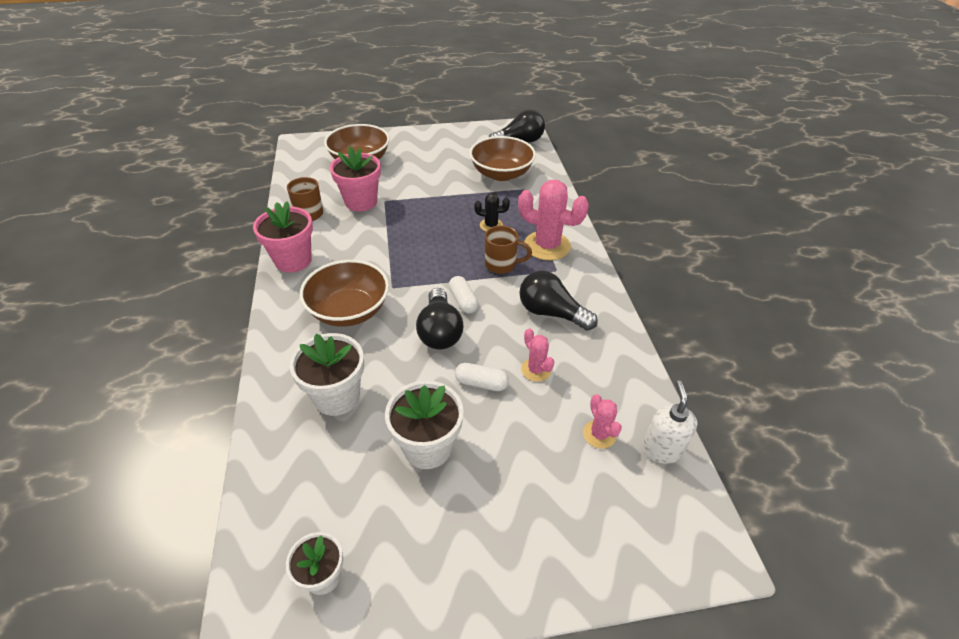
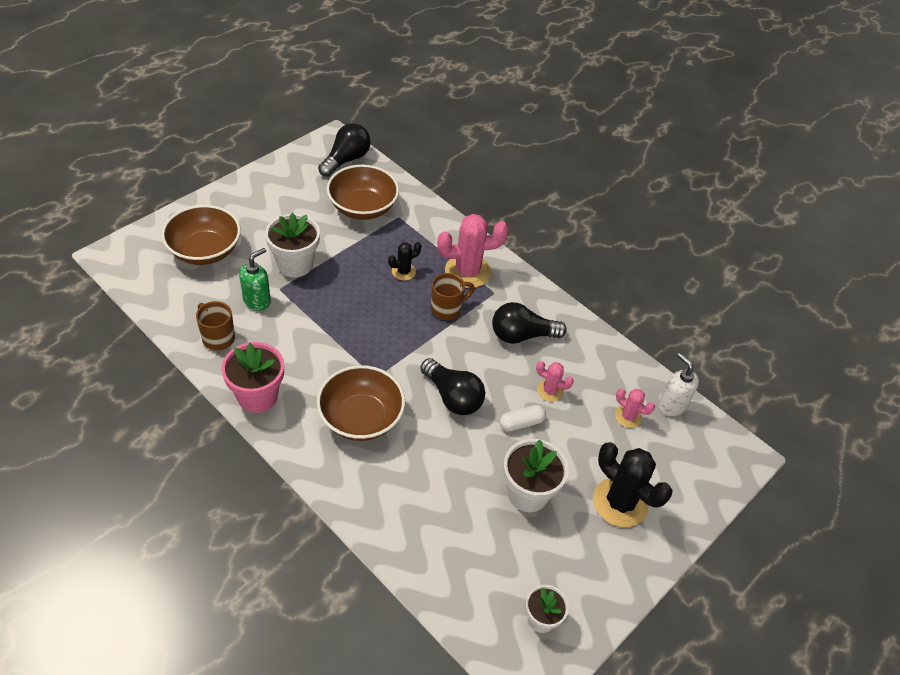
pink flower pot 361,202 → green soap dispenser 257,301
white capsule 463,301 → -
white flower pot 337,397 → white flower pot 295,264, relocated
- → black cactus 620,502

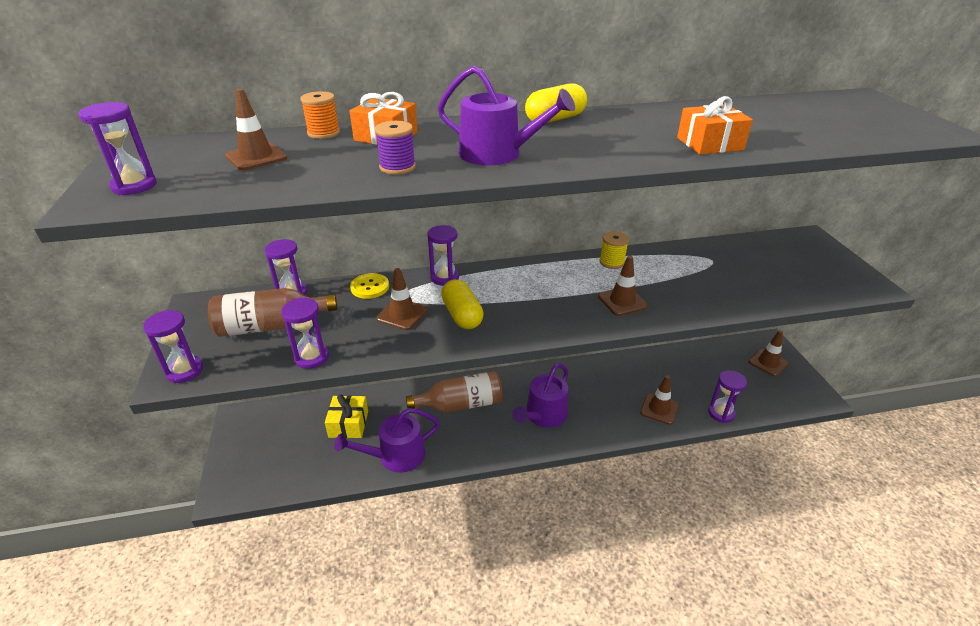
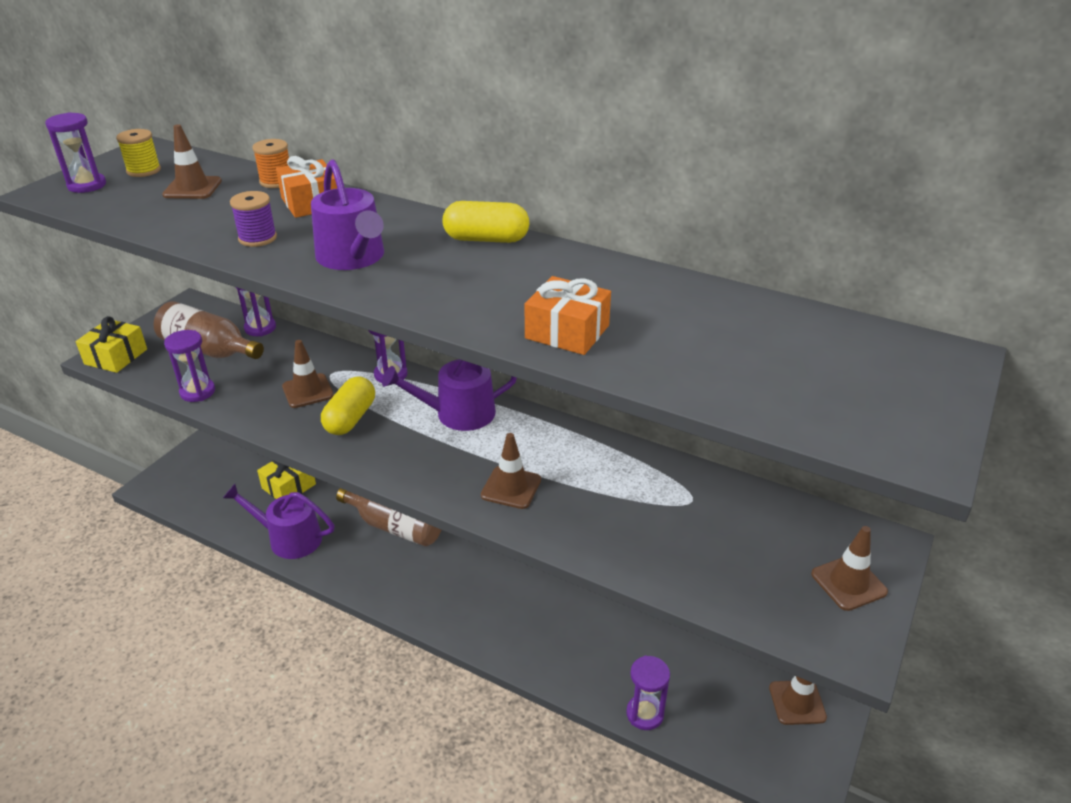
yellow spool 612,262 → yellow spool 144,170, relocated
yellow button 370,287 → -
purple hourglass 185,371 → yellow gift 116,357
purple watering can 543,415 → purple watering can 458,414, relocated
brown traffic cone 659,409 → brown traffic cone 848,583, relocated

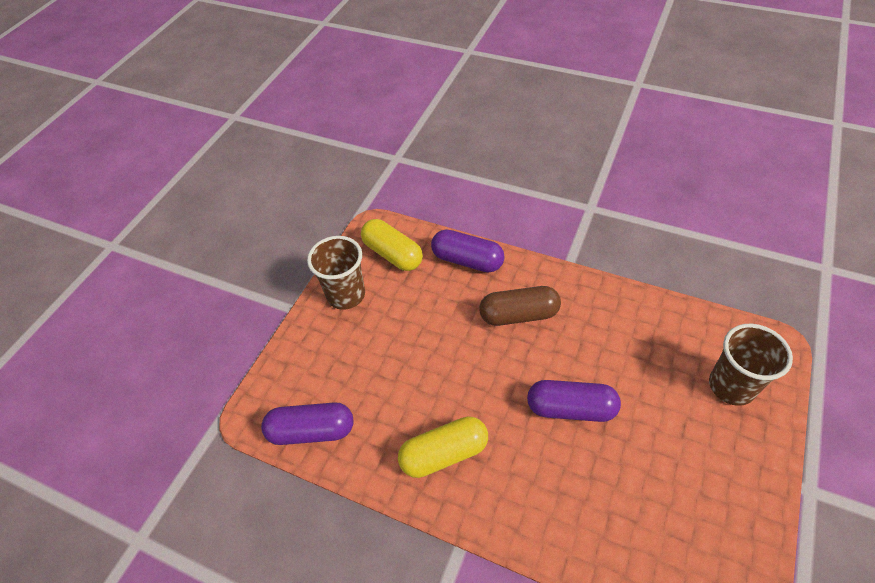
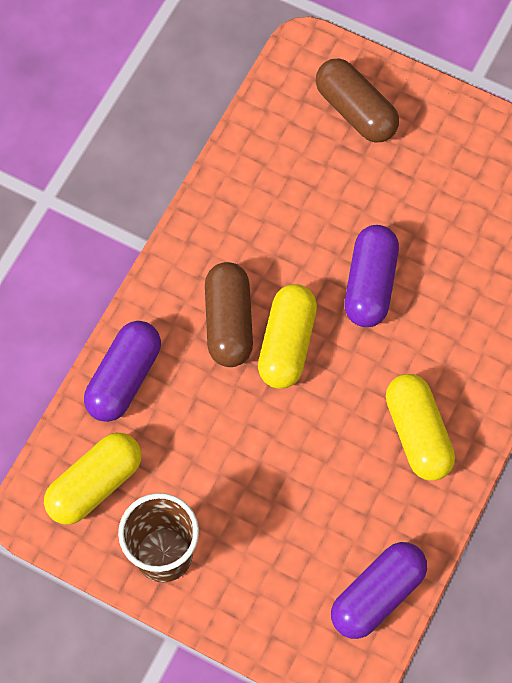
brown cup 731,386 → brown capsule 355,111
purple capsule 311,431 → purple capsule 377,595, 45 degrees clockwise
- → yellow capsule 287,344

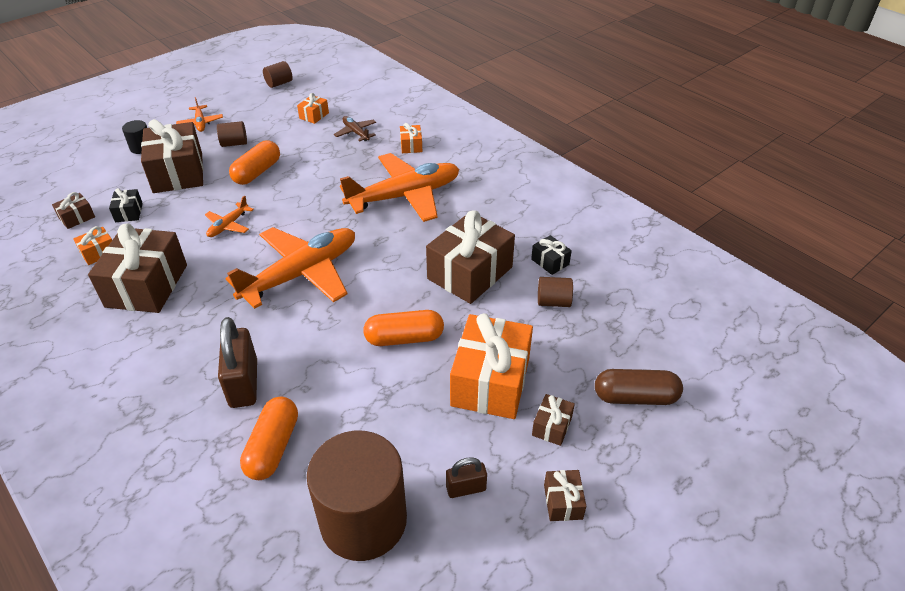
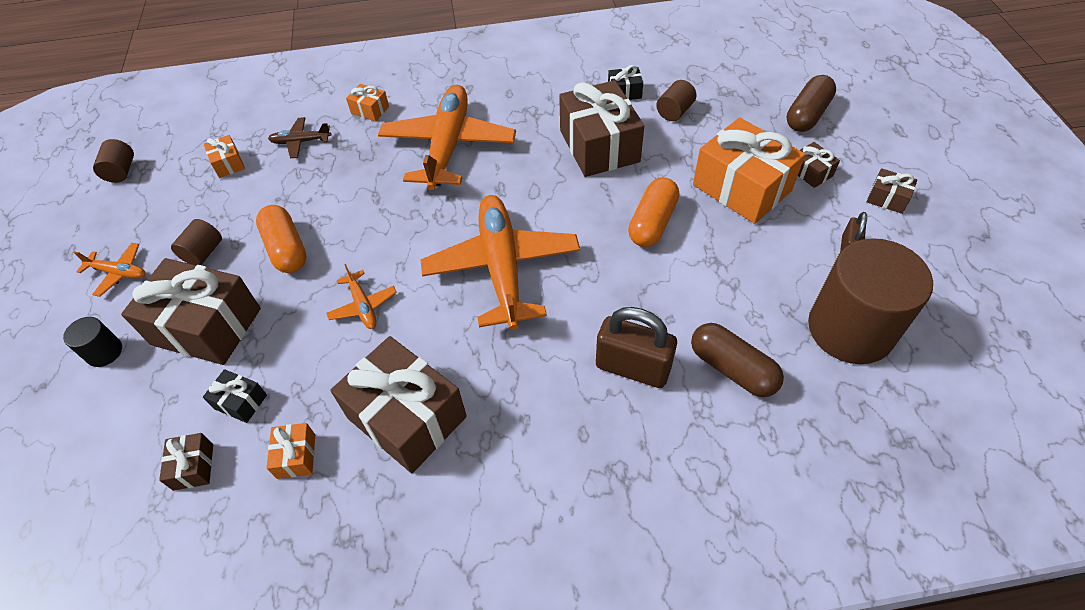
orange capsule 273,447 → brown capsule 732,369

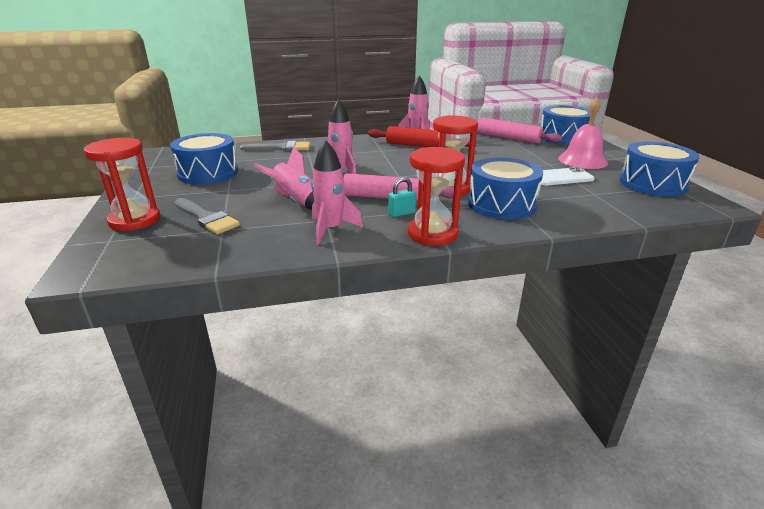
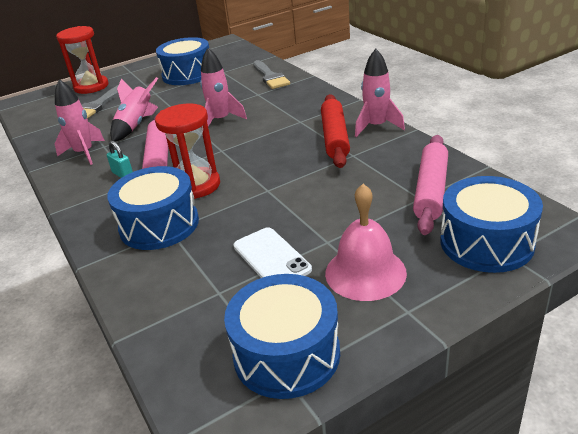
red hourglass 432,234 → -

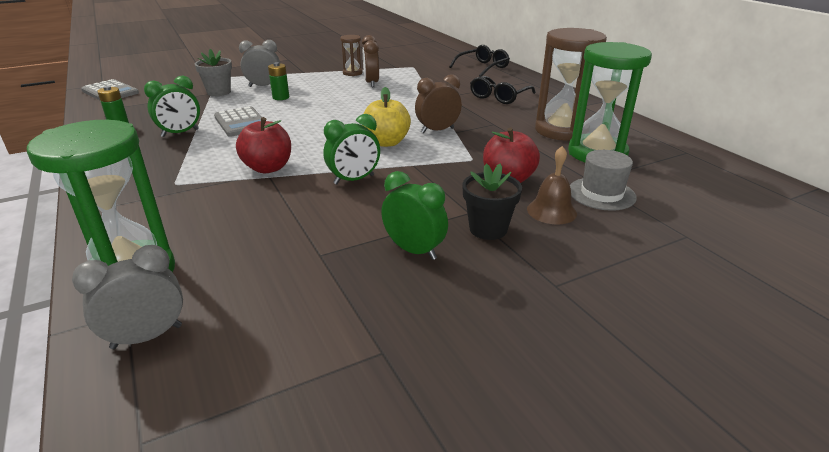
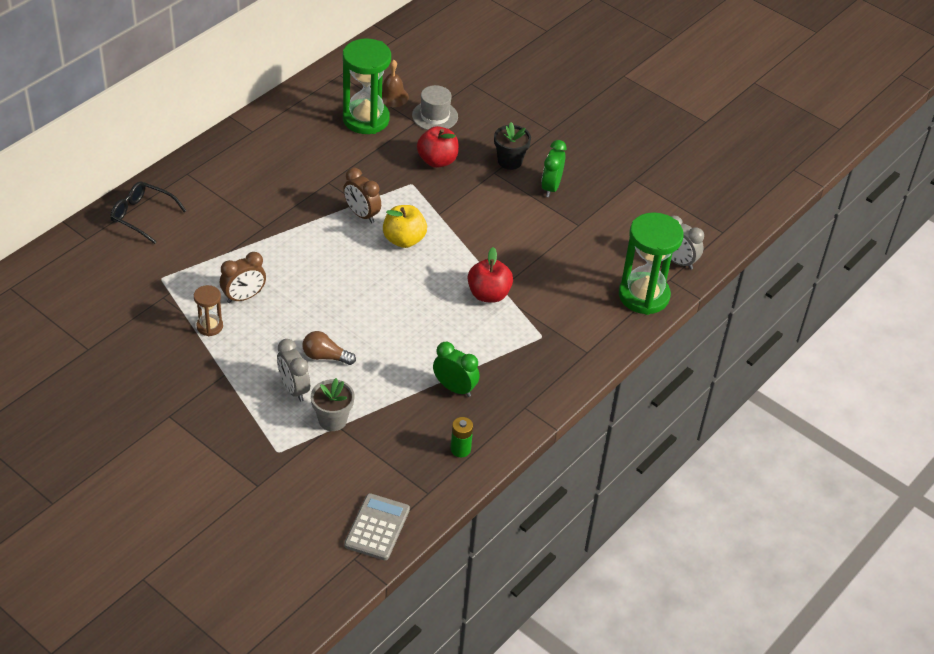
brown hourglass 561,130 → -
green battery 281,97 → brown light bulb 325,356
black glasses 499,97 → -
grey calculator 241,123 → -
green clock 354,180 → -
brown bell 551,211 → brown bell 392,96, relocated

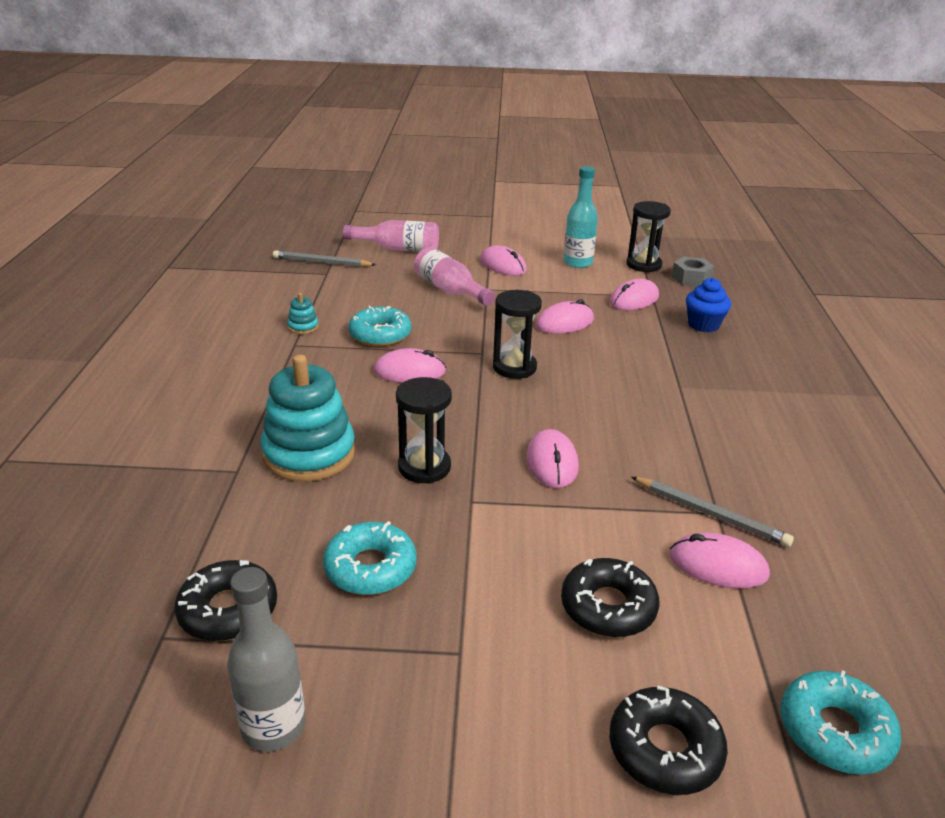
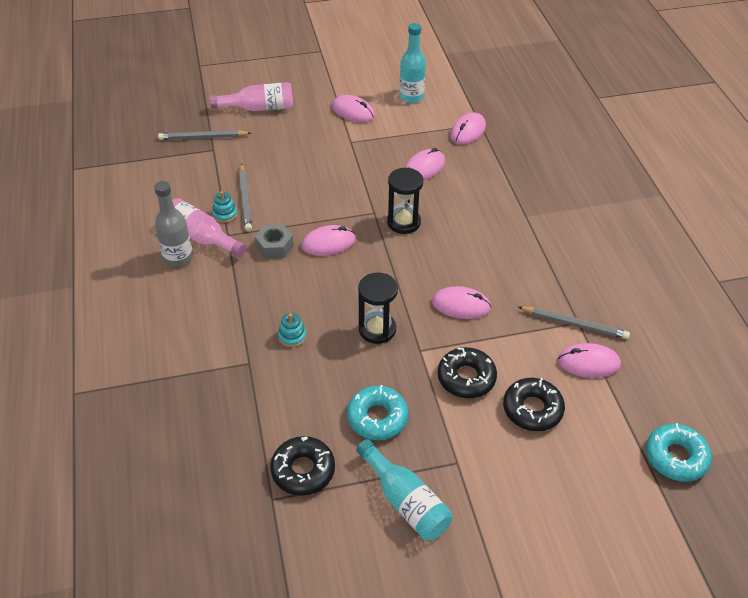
black hourglass 643,265 → -
pink bottle 450,290 → pink bottle 202,237, relocated
grey nut 691,278 → grey nut 274,246, relocated
blue cupcake 703,325 → -
turquoise donut 380,334 → -
turquoise stacking toy 309,454 → turquoise stacking toy 292,336, x0.42
pink mouse 552,462 → pink mouse 461,305, 60 degrees counterclockwise
grey bottle 273,726 → grey bottle 178,258, relocated
black donut 665,749 → black donut 466,378, relocated
- → grey pencil 245,199
- → turquoise bottle 405,501

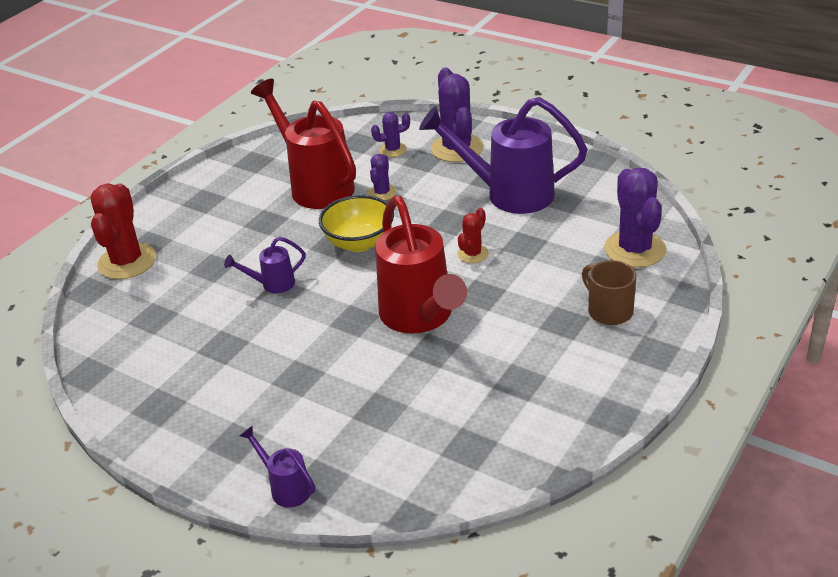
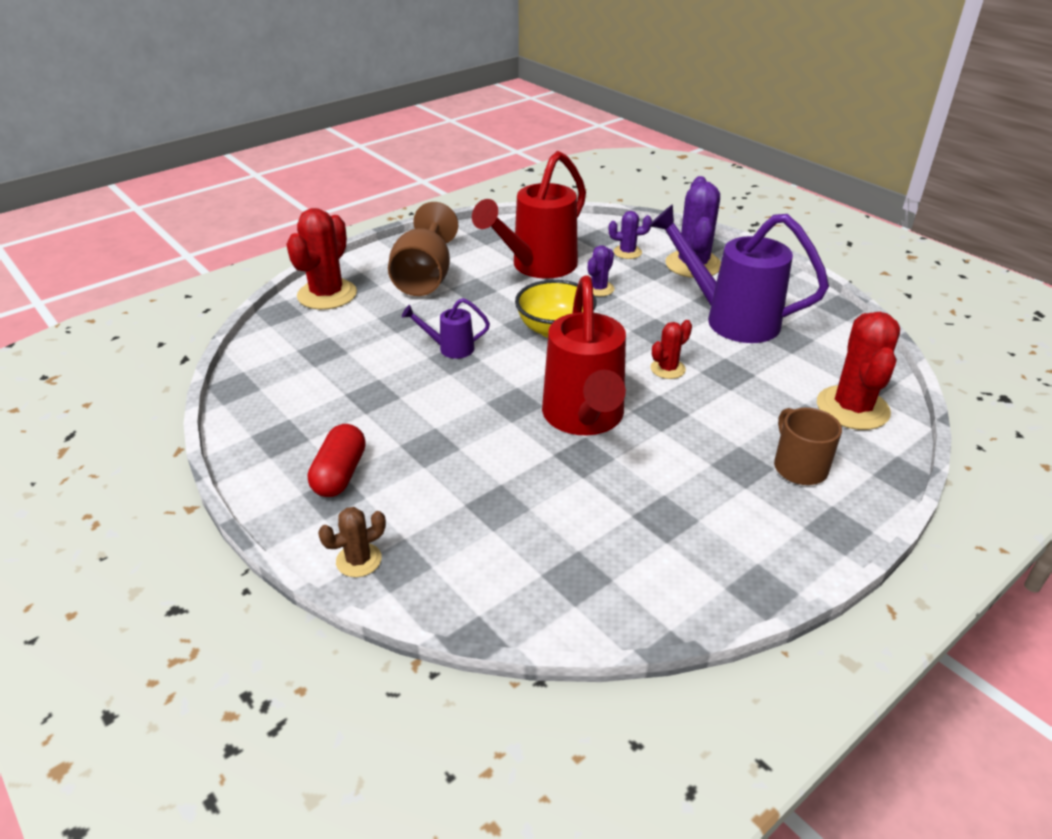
red watering can 315,185 → red watering can 537,267, 120 degrees counterclockwise
purple cactus 635,249 → red cactus 852,408
purple watering can 286,487 → brown cactus 359,560
- → brown goblet 425,278
- → red capsule 340,474

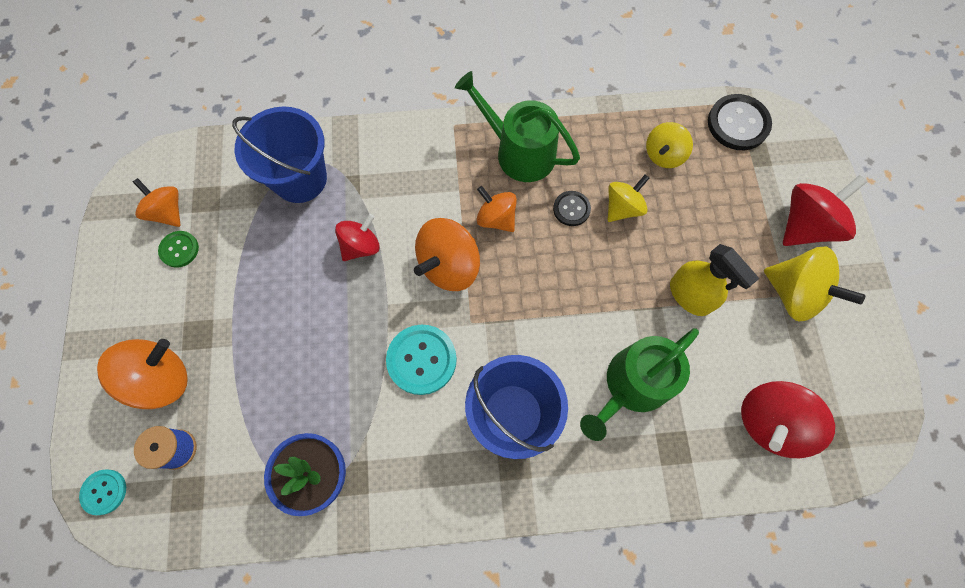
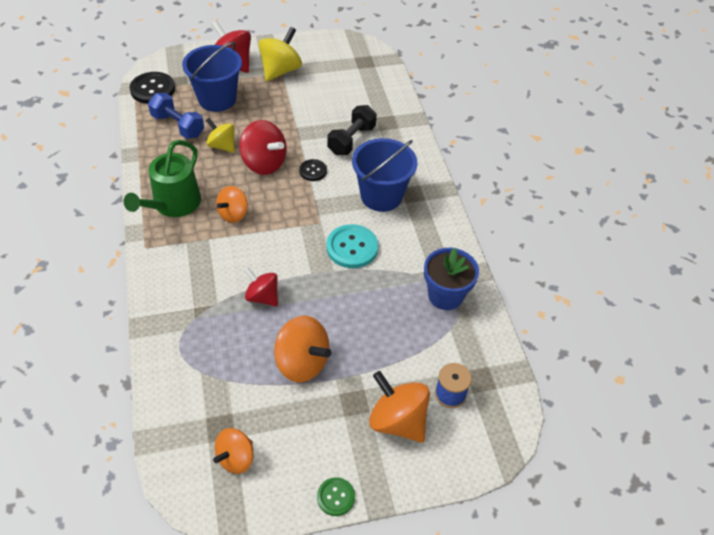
blue bucket 300,179 → blue bucket 217,99, relocated
yellow spinning top 663,155 → blue dumbbell 178,125
black button 571,209 → black button 313,171, relocated
orange spinning top 449,265 → orange spinning top 302,362, relocated
green button 179,249 → green button 336,497, relocated
yellow spray bottle 690,296 → -
green watering can 632,385 → black dumbbell 351,140
red spinning top 770,422 → red spinning top 264,163, relocated
turquoise button 104,492 → -

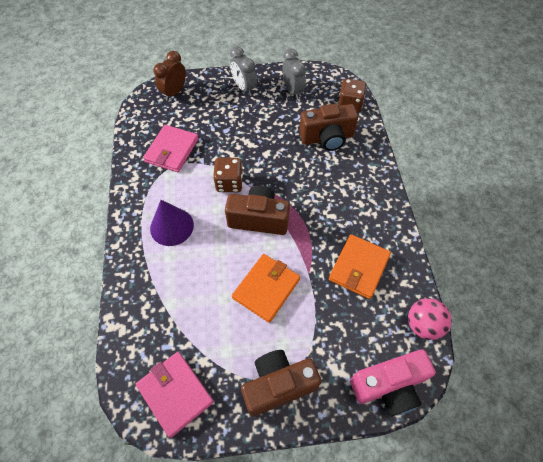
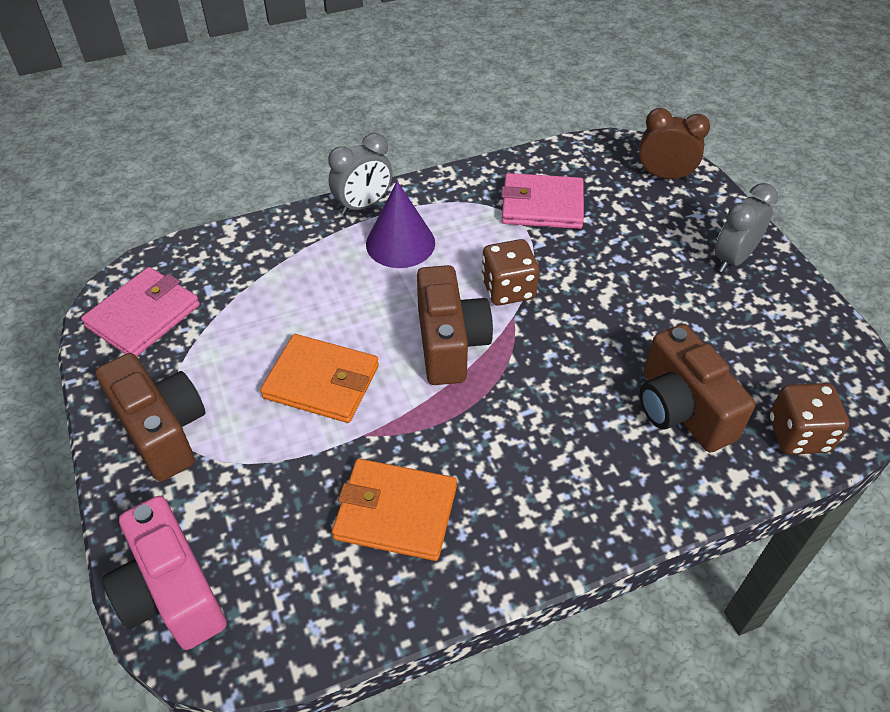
grey clock 293,91 → grey clock 363,205, relocated
pink ball 423,324 → -

